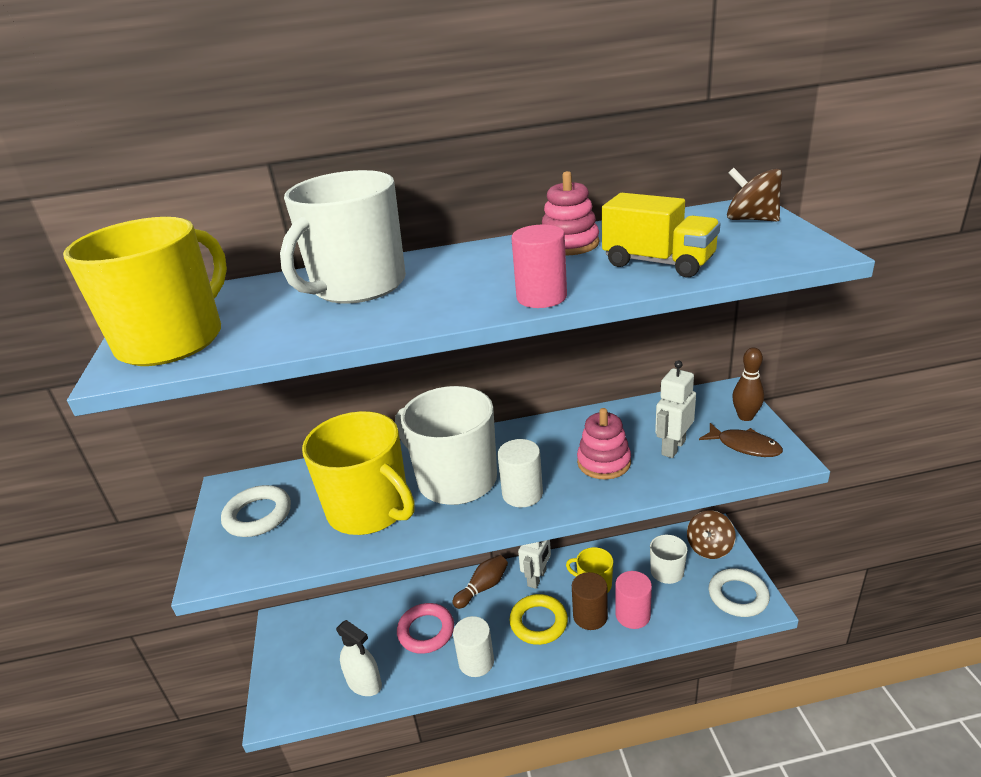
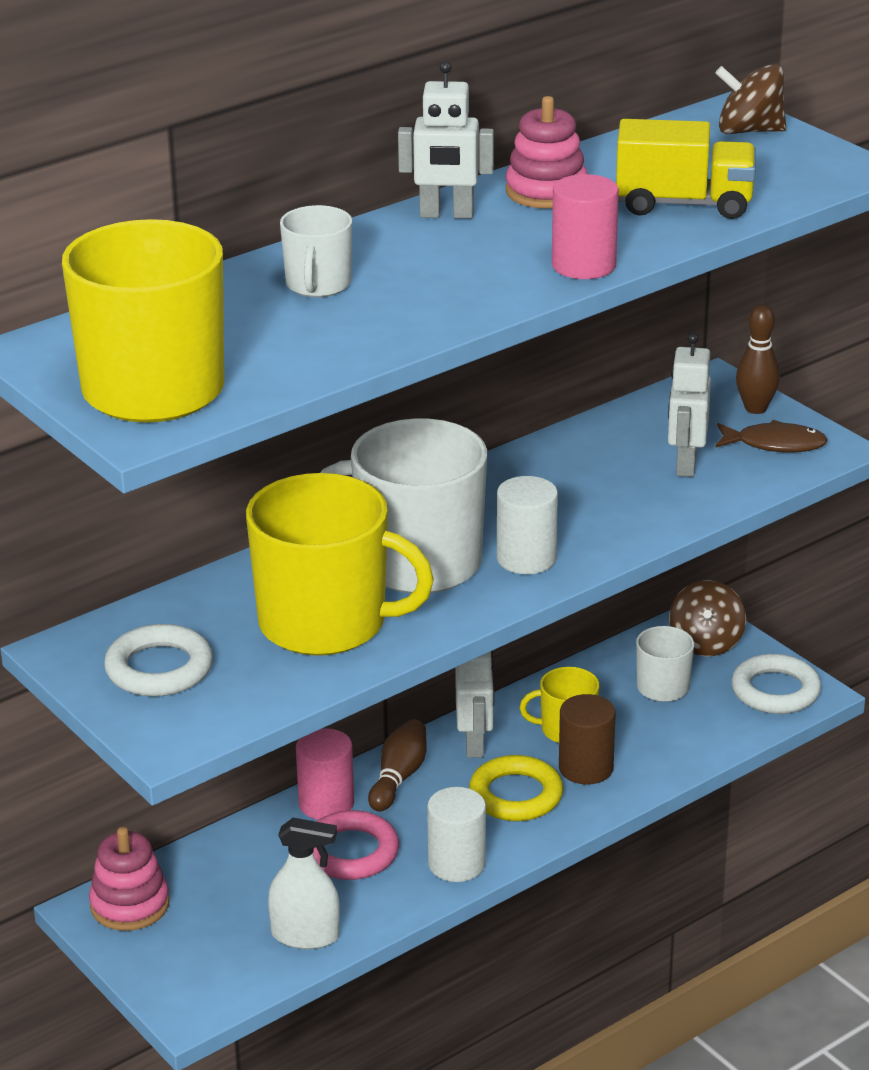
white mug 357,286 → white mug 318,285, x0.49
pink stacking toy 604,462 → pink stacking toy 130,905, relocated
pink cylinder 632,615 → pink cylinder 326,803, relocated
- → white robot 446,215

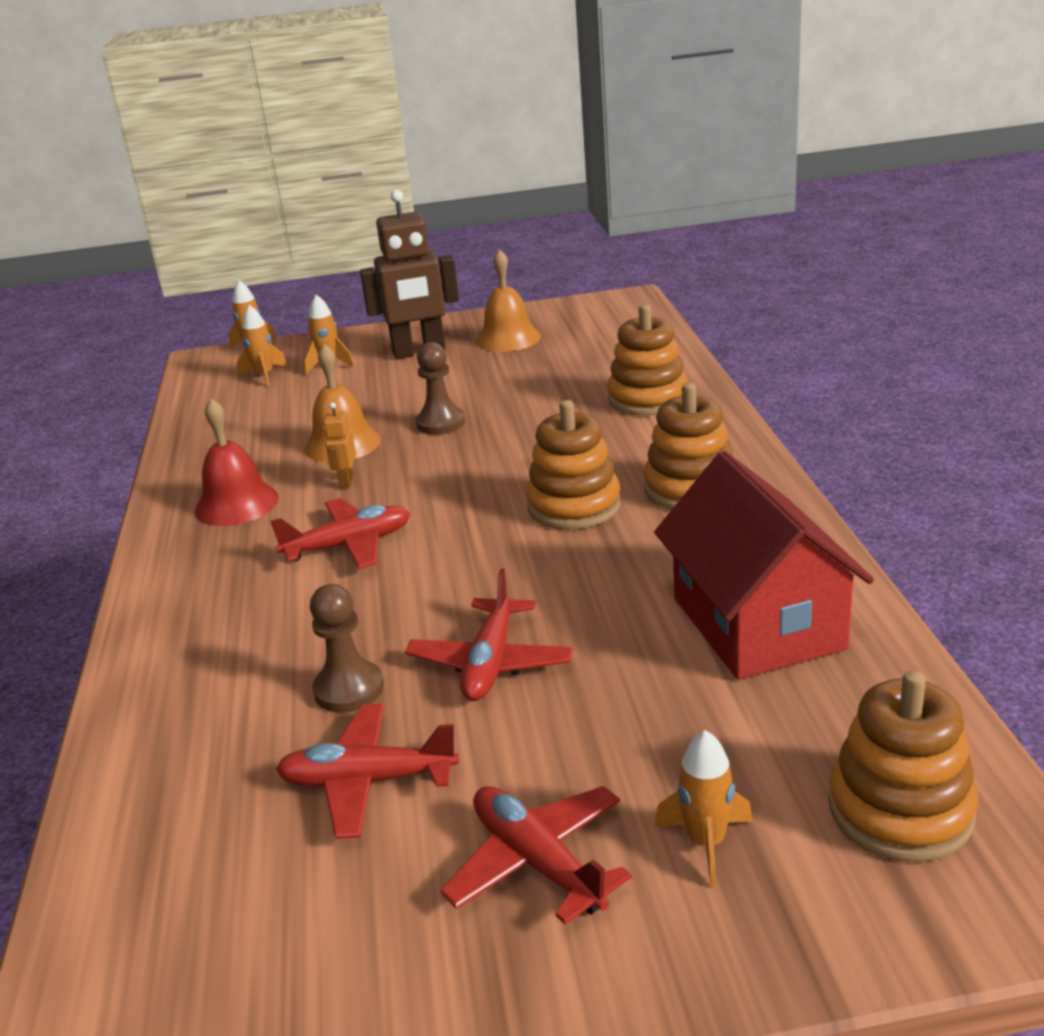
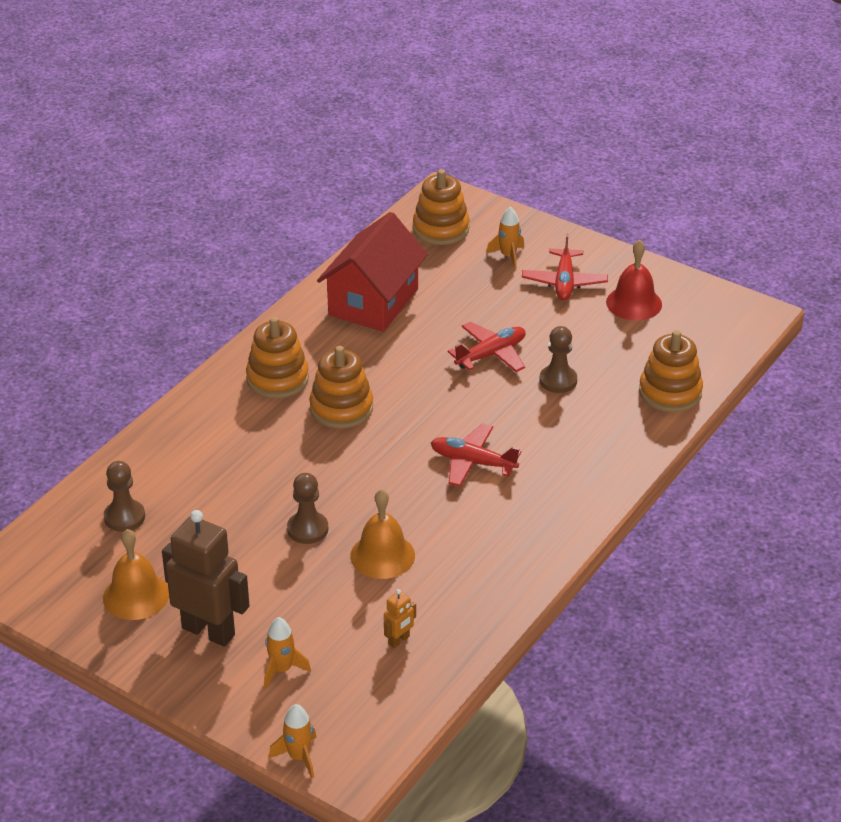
orange stacking toy 648,399 → orange stacking toy 670,392, relocated
orange rocket 264,375 → -
red bell 236,504 → red bell 634,303, relocated
orange robot 346,481 → orange robot 399,640, relocated
red plane 368,781 → -
- → brown pawn 124,517

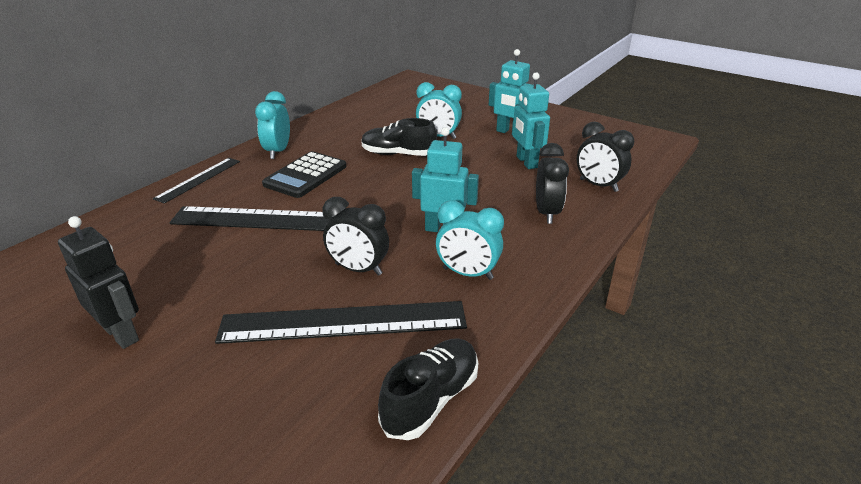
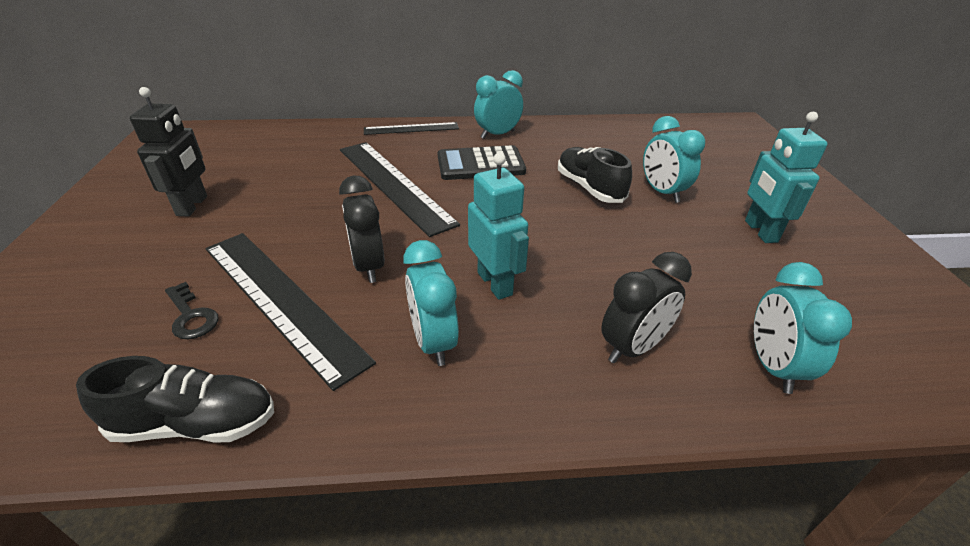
turquoise robot 526,162 → -
black clock 598,185 → turquoise clock 772,366
- → black key 191,316

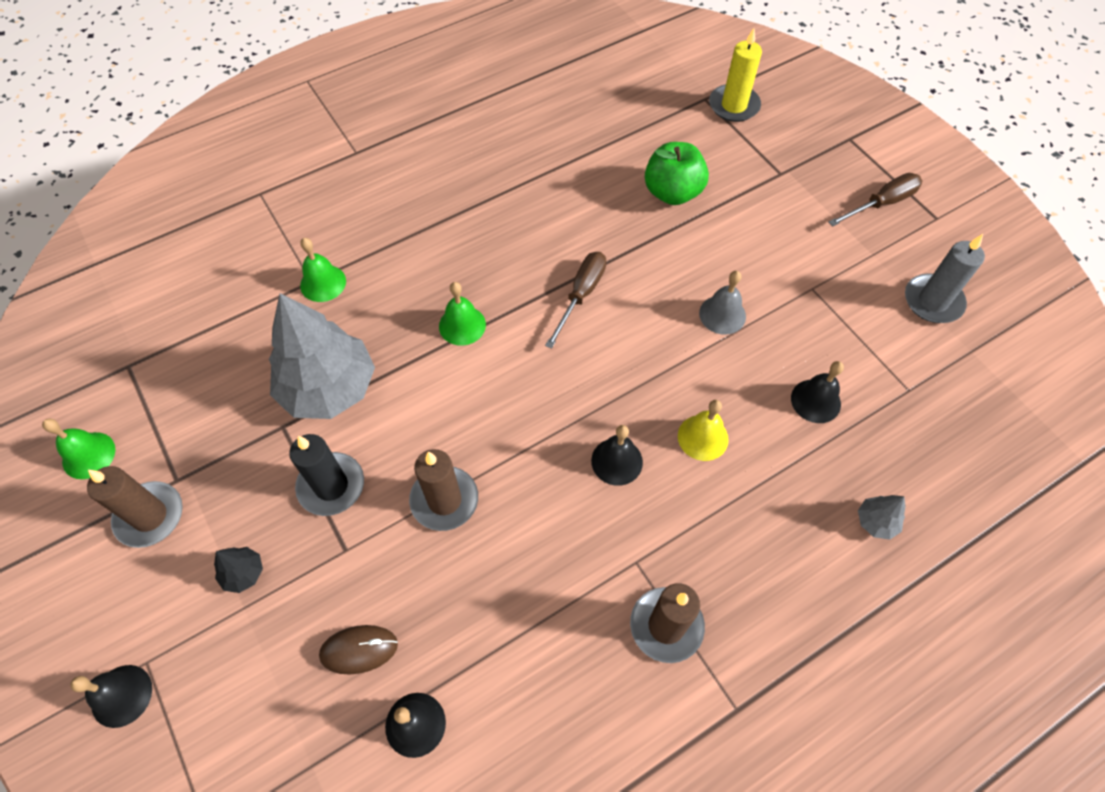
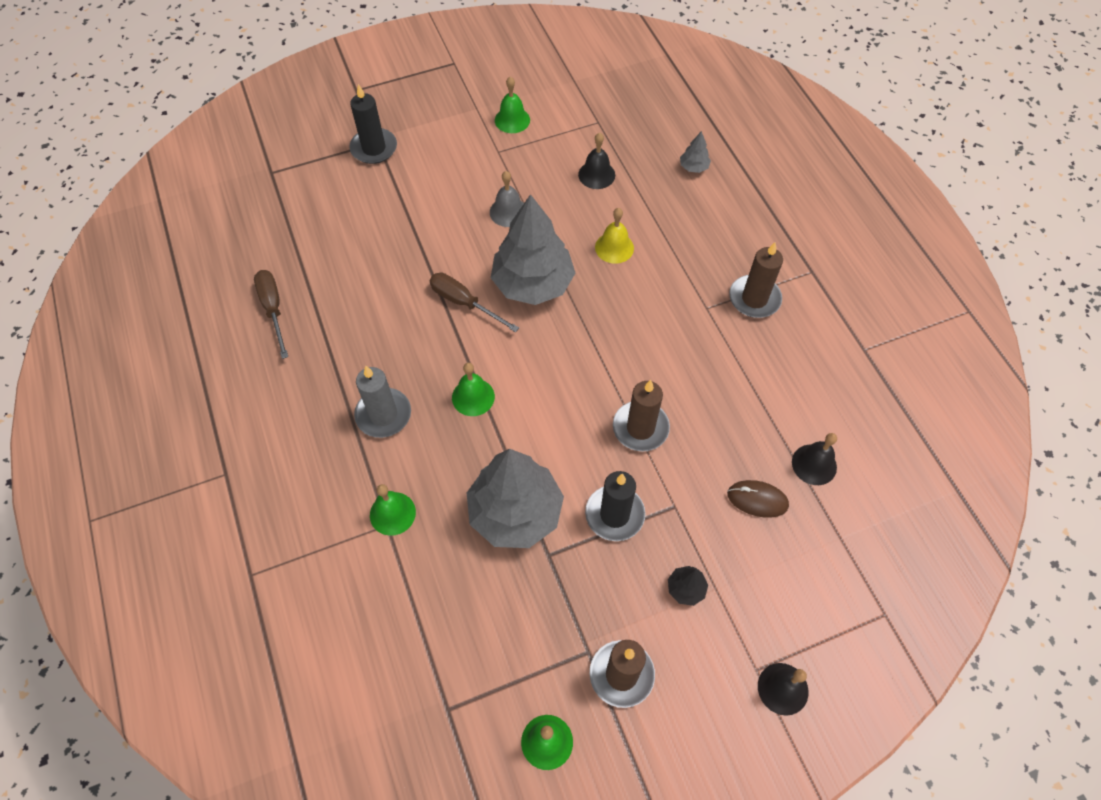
yellow candle 734,106 → -
green apple 672,192 → -
brown screwdriver 881,203 → brown screwdriver 273,309, relocated
grey candle 932,301 → grey candle 383,415, relocated
black bell 617,461 → -
brown mouse 359,649 → brown mouse 757,500, 75 degrees counterclockwise
- → green bell 512,120
- → black candle 374,148
- → grey tree 532,284

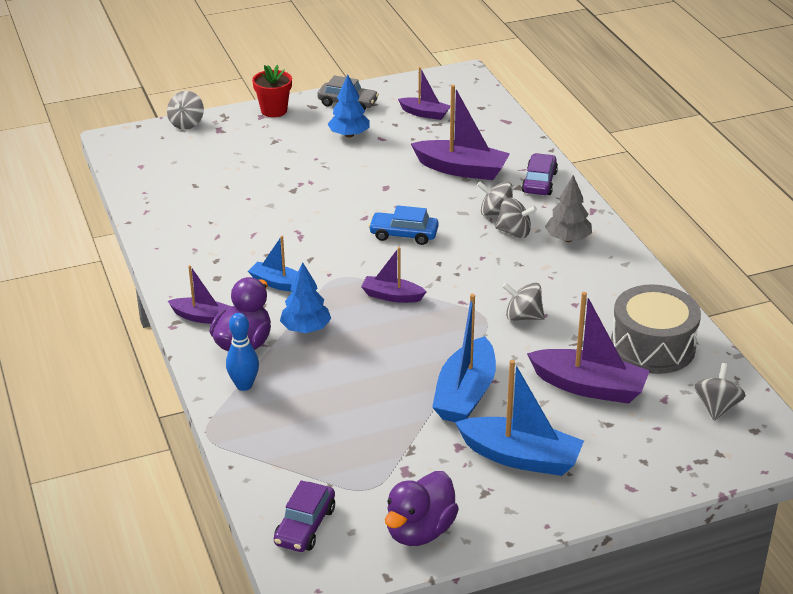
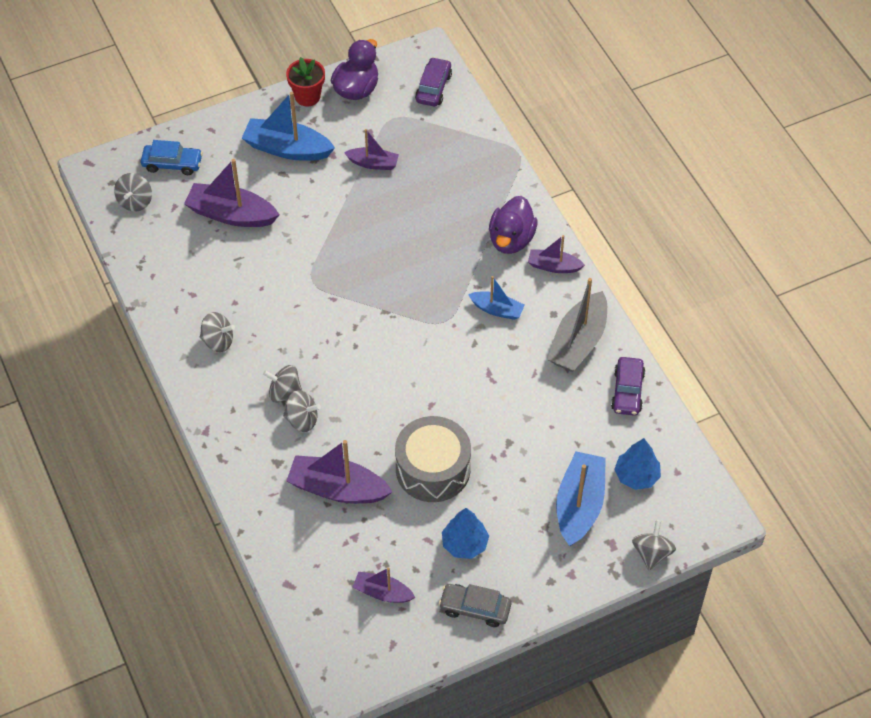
red flower pot 274,110 → red flower pot 307,96, relocated
purple car 539,182 → purple car 627,391, relocated
grey tree 568,239 → -
blue car 403,235 → blue car 172,164, relocated
purple boat 392,296 → purple boat 373,163, relocated
blue tree 306,329 → blue tree 636,476, relocated
grey spinning top 523,317 → grey spinning top 218,341, relocated
grey drum 652,346 → grey drum 433,469, relocated
blue boat 465,394 → blue boat 579,505, relocated
blue bowling pin 244,385 → -
- → grey boat 578,342

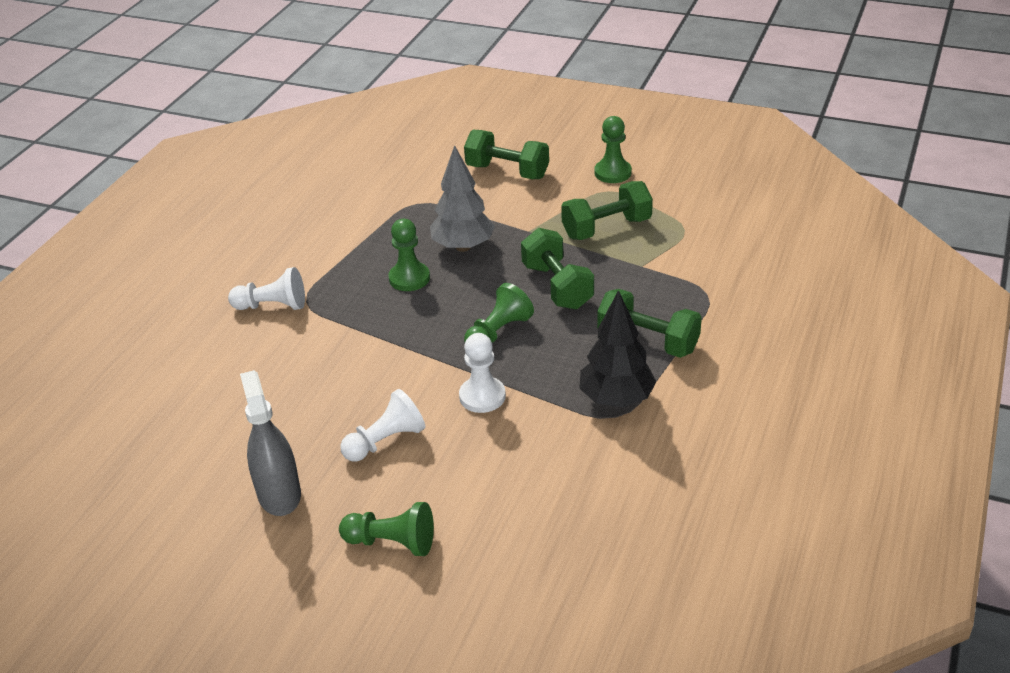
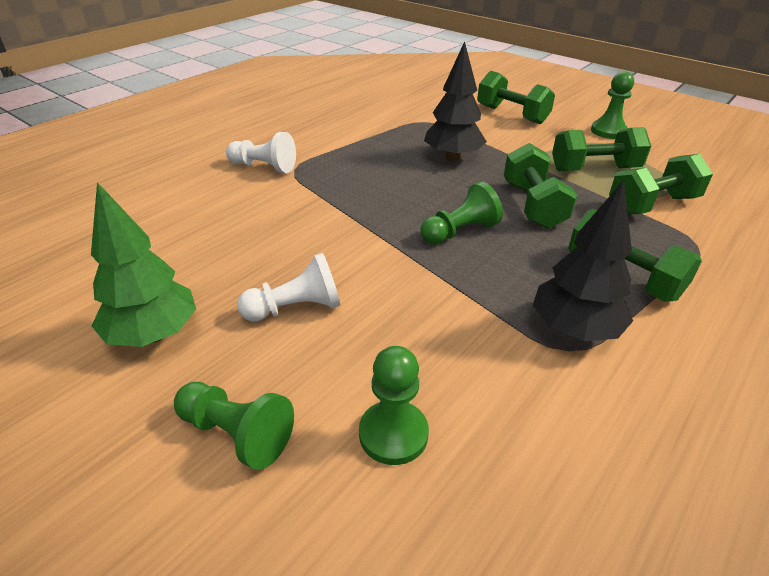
grey tree 463,246 → black tree 453,157
green pawn 409,278 → green pawn 393,434, relocated
white pawn 482,396 → -
grey spray bottle 279,494 → green tree 154,335
- → green dumbbell 652,205

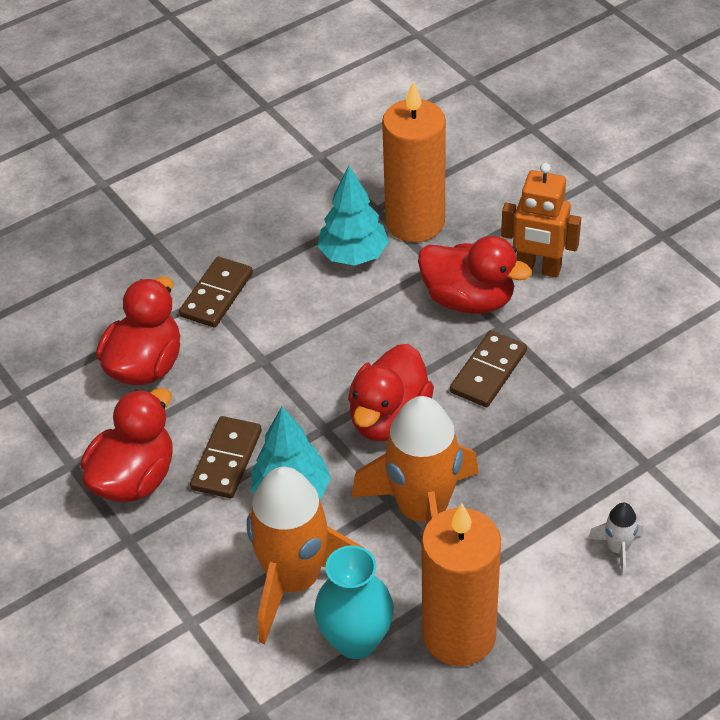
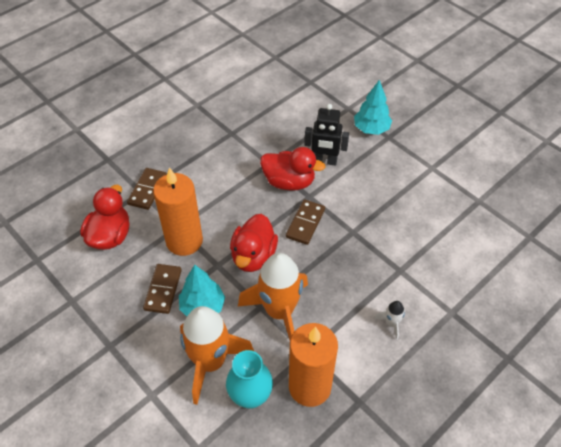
orange candle 415,222 → orange candle 184,241, relocated
orange robot 538,269 → black robot 324,161
turquoise tree 353,255 → turquoise tree 371,129, relocated
red duck 134,479 → -

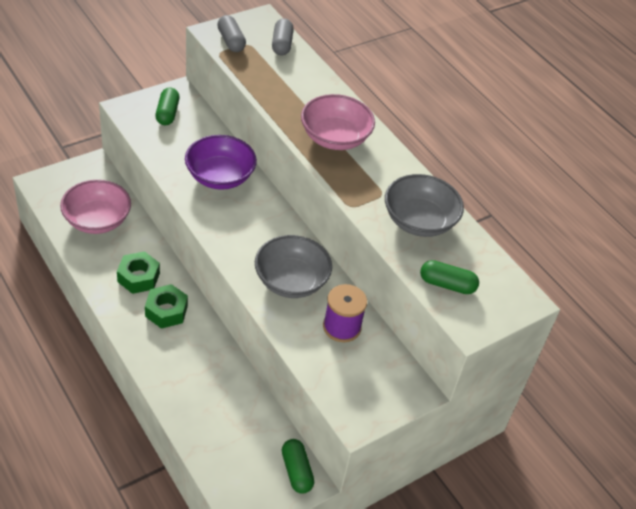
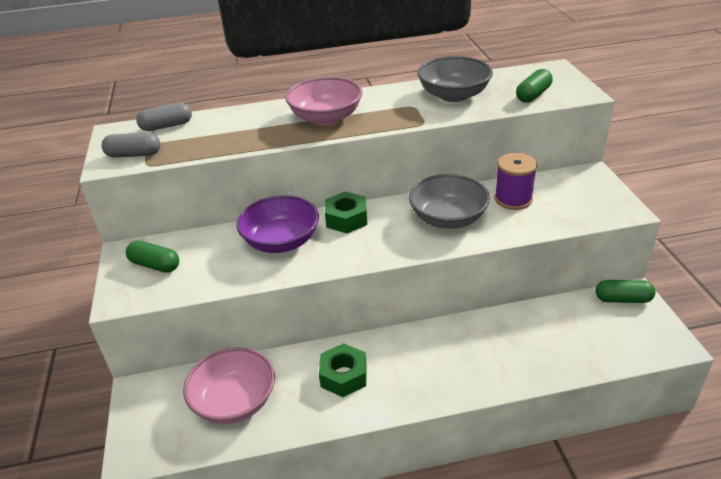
grey capsule 282,44 → grey capsule 166,126, 45 degrees counterclockwise
green nut 166,311 → green nut 346,219, relocated

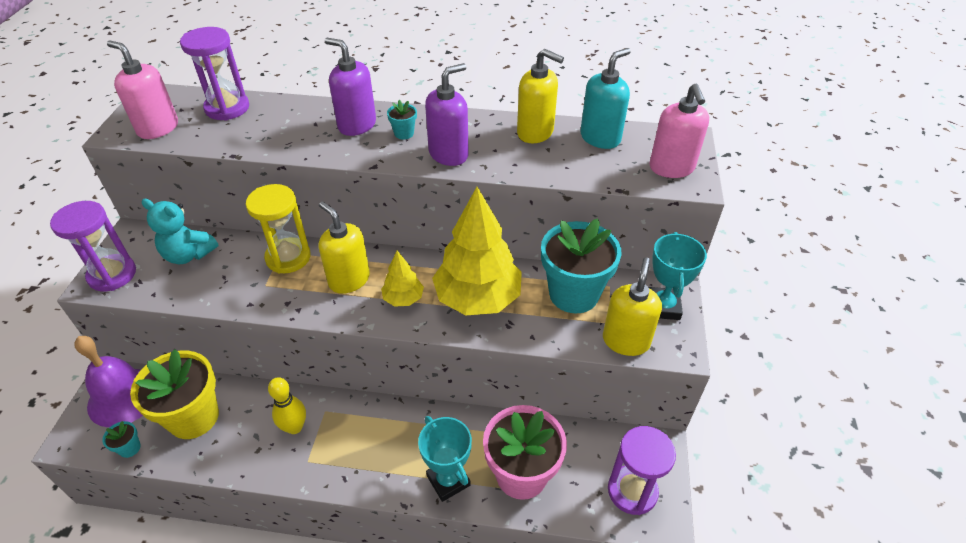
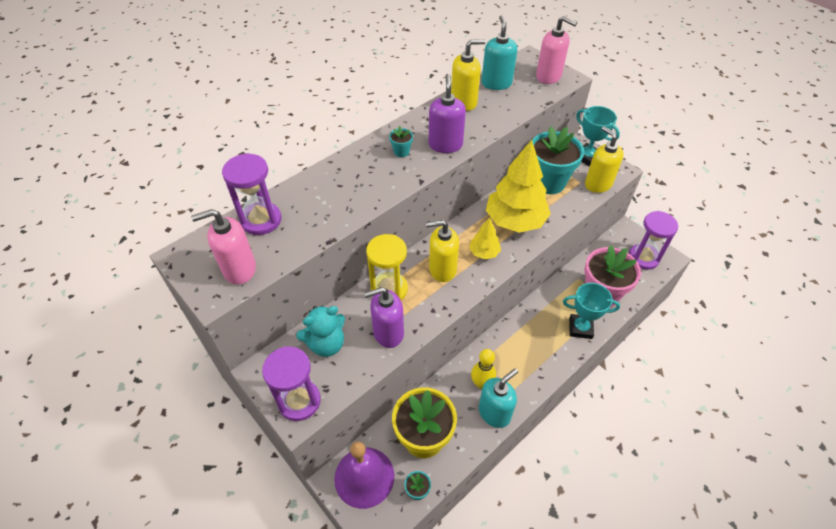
purple soap dispenser 357,125 → purple soap dispenser 388,333, relocated
- → turquoise soap dispenser 494,413

